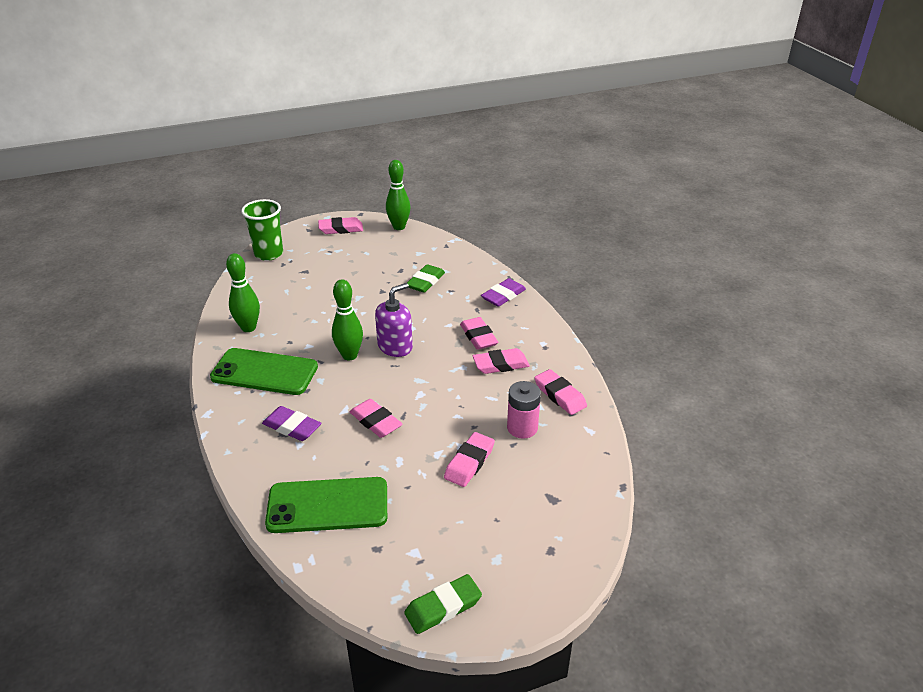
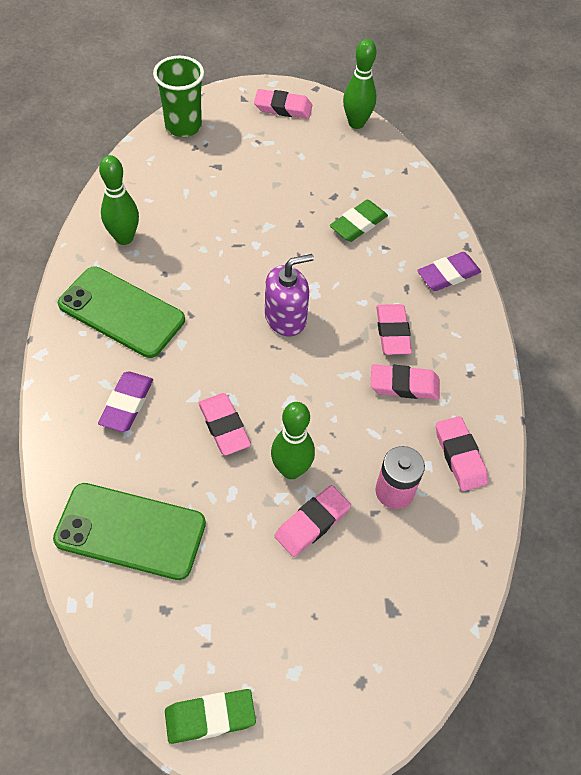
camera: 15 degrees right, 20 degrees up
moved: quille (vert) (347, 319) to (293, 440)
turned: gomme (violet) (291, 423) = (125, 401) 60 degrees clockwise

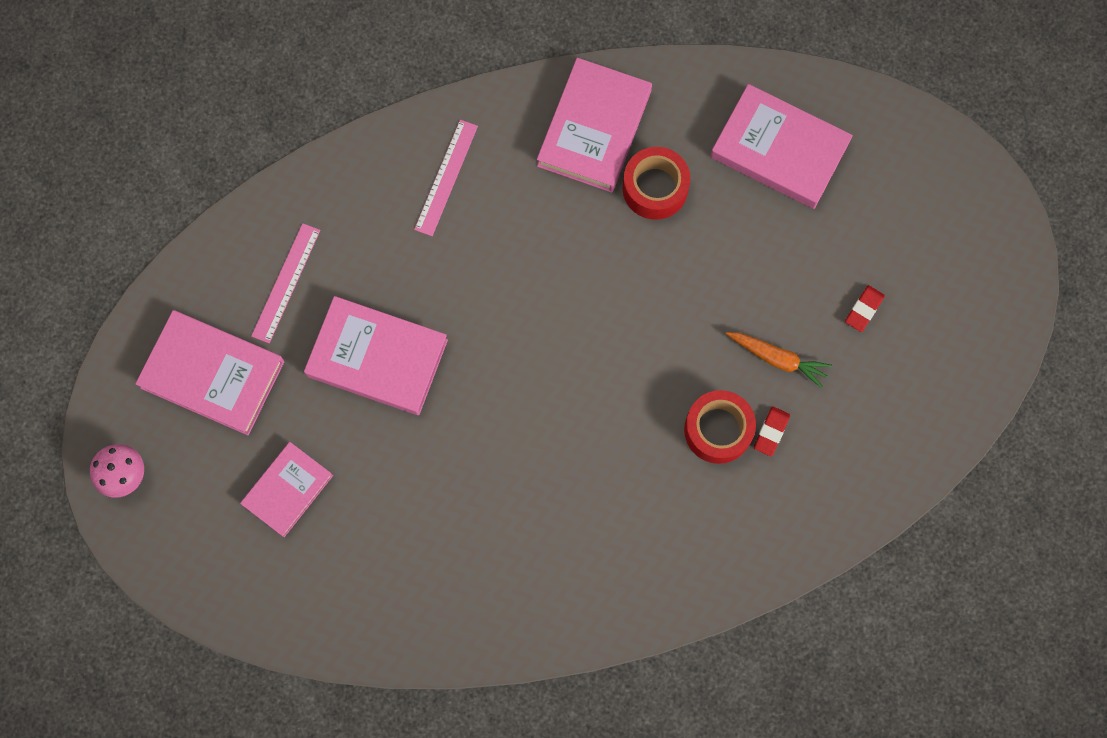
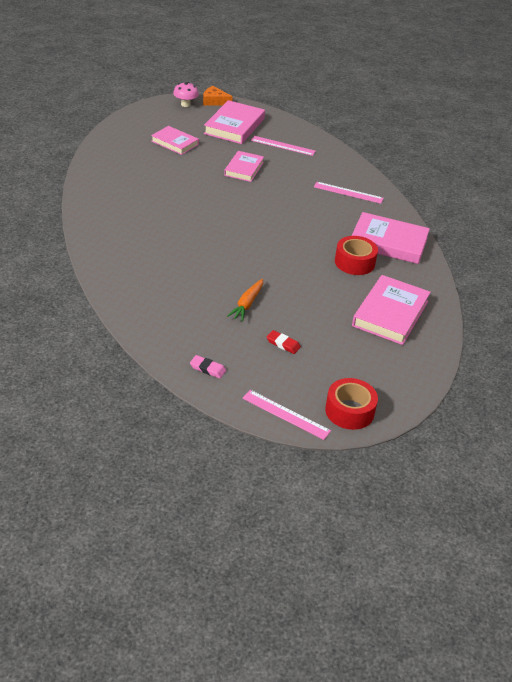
camera: 85 degrees right, 35 degrees down
removed: gomme (rouge) (772, 431)
added: fromage (orange) (218, 96); gomme (rose) (208, 367); règle (rose) (286, 415)
moved: ruban adhésif (rouge) (720, 427) to (351, 404)
resized: livre (rose) (376, 355) = (244, 166) x0.64

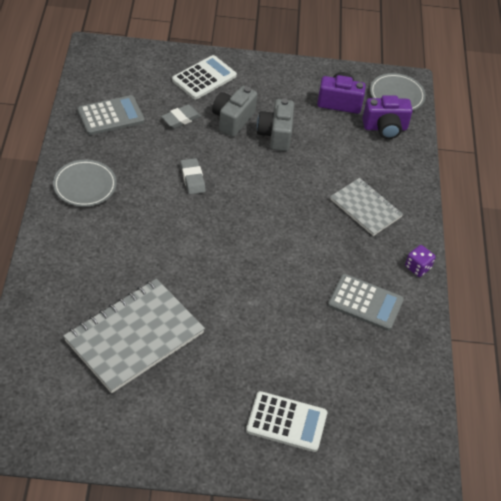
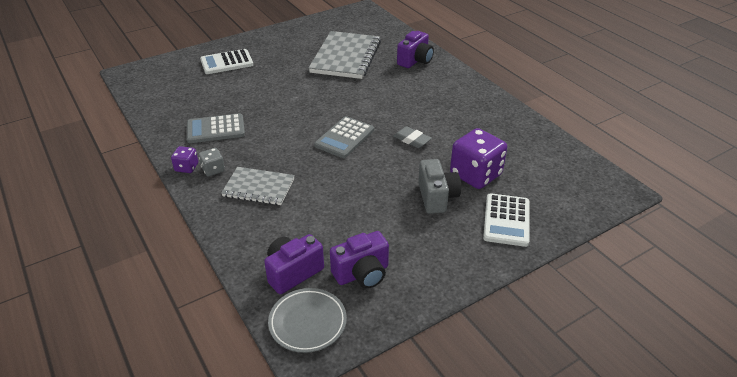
camera: 150 degrees right, 10 degrees down
removed: appareil photo (gris) (275, 124); assiette (gris) (85, 183)
added: appareil photo (violet) (415, 49); dé (gris) (212, 162)
moved: calculatrice (gris) (111, 115) to (344, 137)
replaced: gomme (gris) (181, 116) to dé (violet) (478, 158)

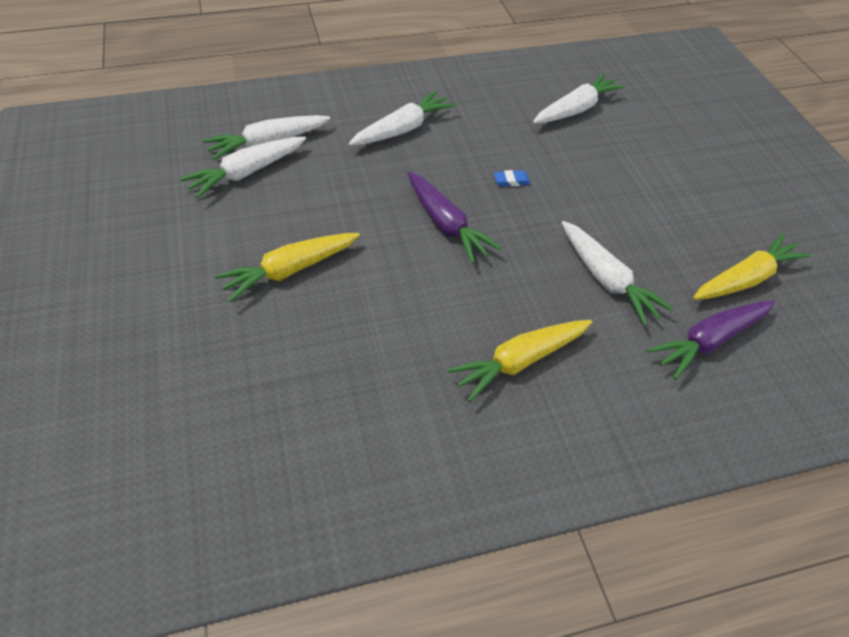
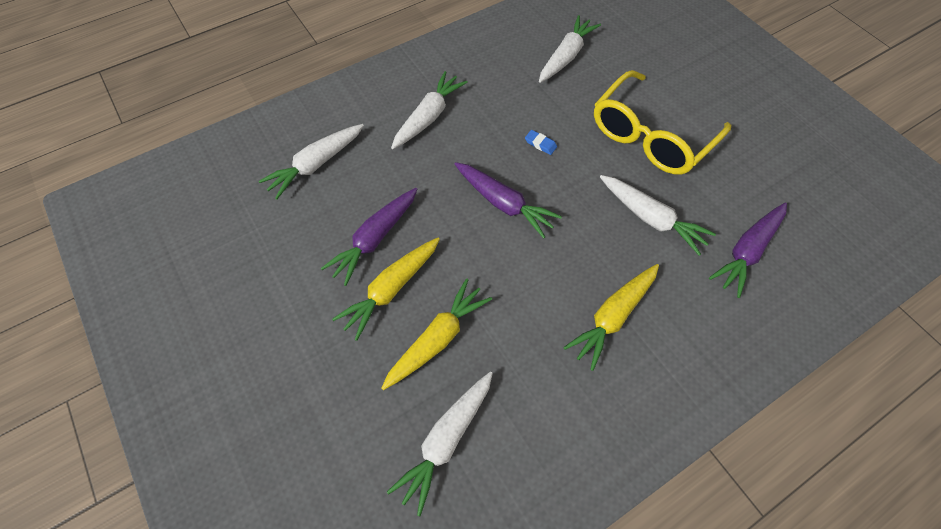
camera: 15 degrees left, 10 degrees up
added: lunettes (jaune) (662, 122); carotte (violet) (369, 237)
moved: carotte (blanc) (243, 167) to (440, 444); carotte (jaune) (752, 266) to (436, 334)
turned: gomme (bleu) (512, 178) = (541, 142) 60 degrees clockwise

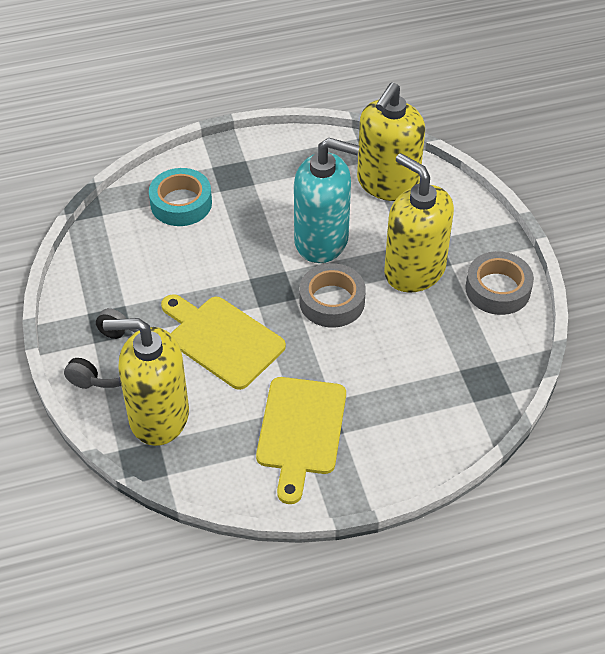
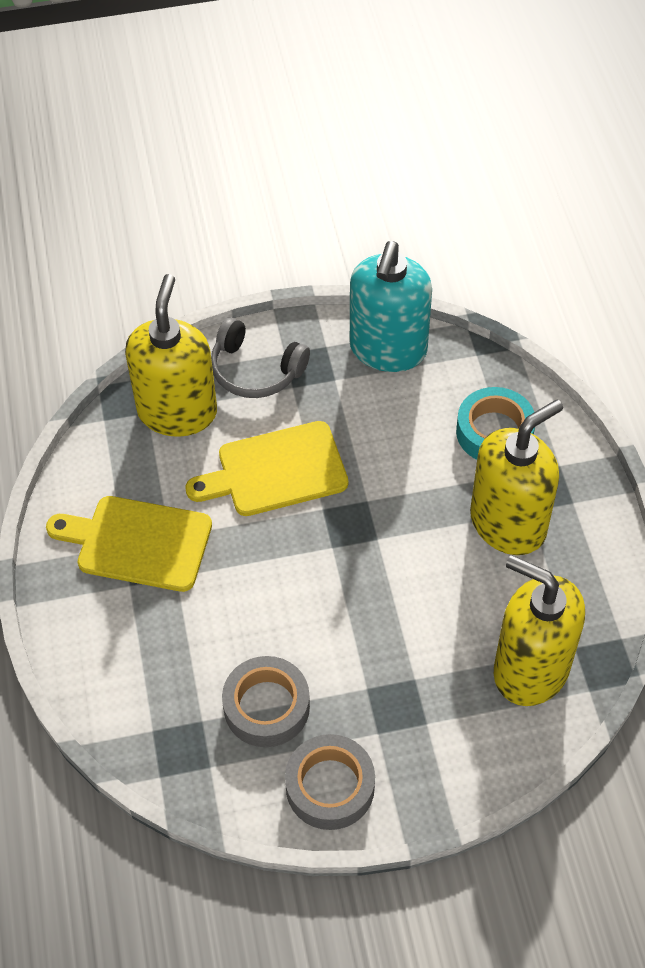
camera: 95 degrees right, 5 degrees up
moved: distributeur de savon (turquoise) (327, 200) to (391, 306); distributeur de savon (jaune) (419, 223) to (516, 477); ruban adhésif (gris) (332, 295) to (266, 701)
turned: planche à découper (jaune) (223, 342) = (266, 468) 150 degrees counterclockwise

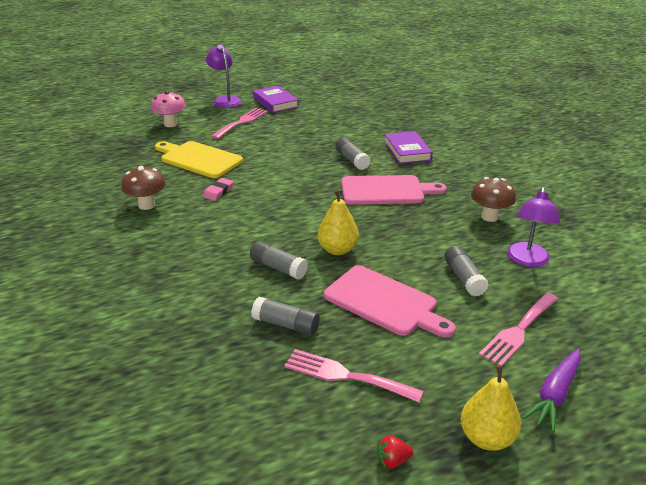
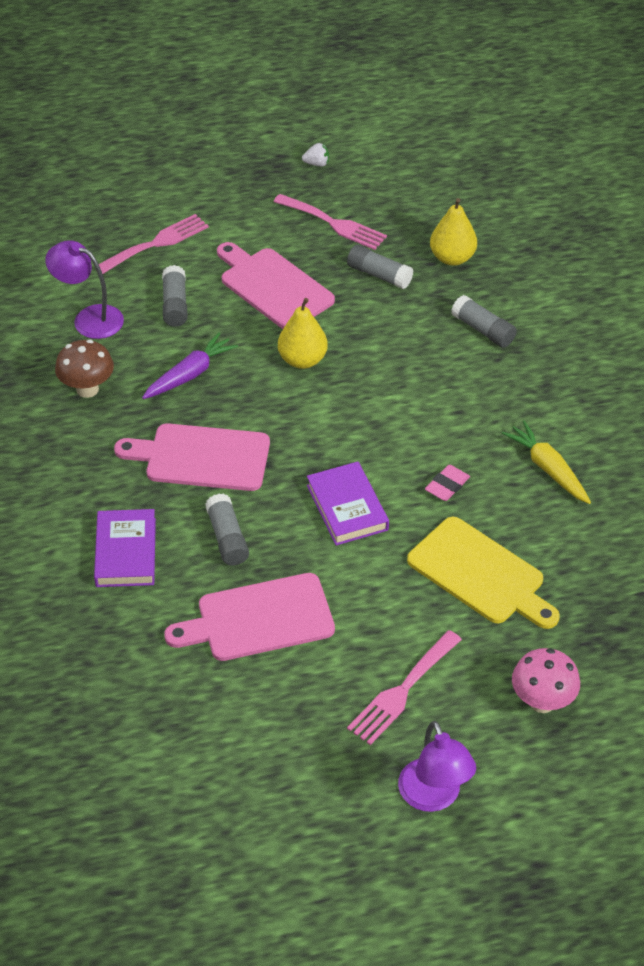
camera: 170 degrees left, 15 degrees up
added: planche à découper (rose) (249, 617)
moved: livre (violet) (276, 99) to (348, 504); bâton de colle (gris) (279, 260) to (484, 321); carotte (violet) (552, 390) to (190, 365); poire (jaune) (490, 408) to (453, 232)
replaced: champignon (marron) (143, 188) to carotte (jaune) (546, 462)
recoloured: fraise (rouge) (395, 452) to fraise (blanc) (315, 155)
turned: lampe (violet) (533, 227) = (84, 289) 90 degrees counterclockwise

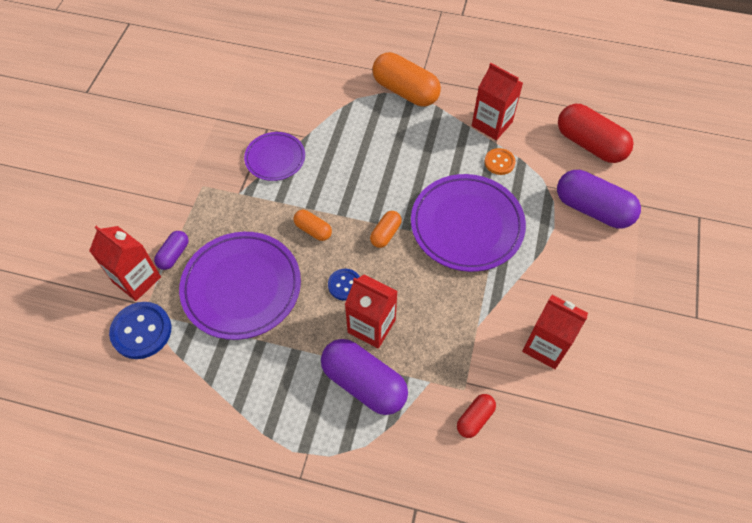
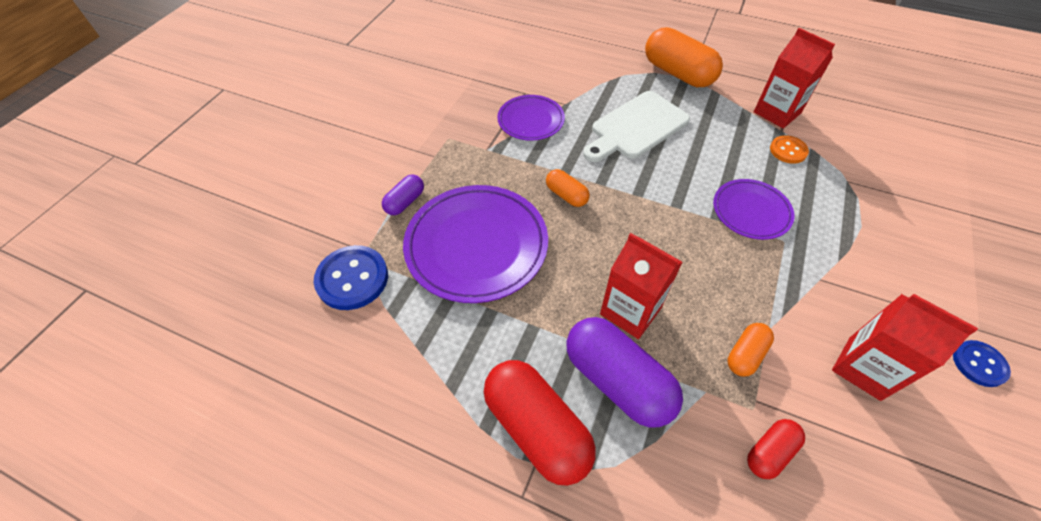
camera: 10 degrees right, 5 degrees down
removed: gélule (violet) (599, 199); brique de lait (rouge) (125, 263)
added: planche à découper (blanc) (636, 126)
moved: gélule (rouge) (596, 133) to (540, 423); gélule (orange) (386, 229) to (751, 350); bouton (bleu) (344, 285) to (982, 363)
resized: assiette (violet) (468, 223) = (753, 209) x0.57

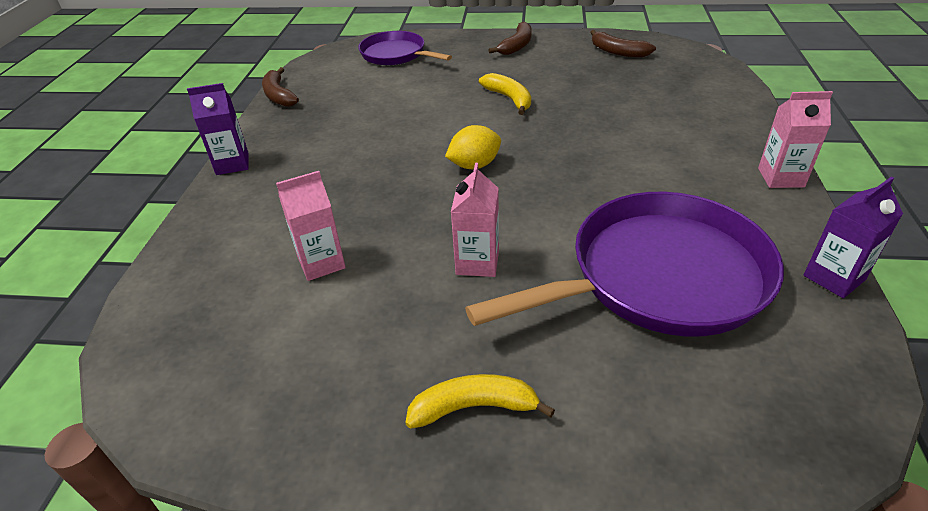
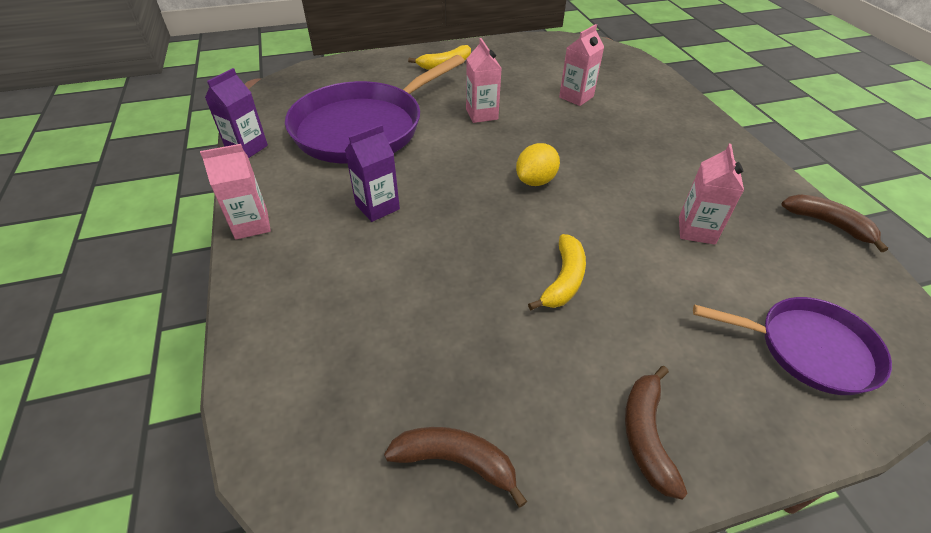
camera: 155 degrees right, 5 degrees up
added: brique de lait (rose) (711, 194)
moved: brique de lait (violet) (218, 129) to (372, 173)
turned: banane (jaune) (505, 94) = (557, 272) 105 degrees counterclockwise

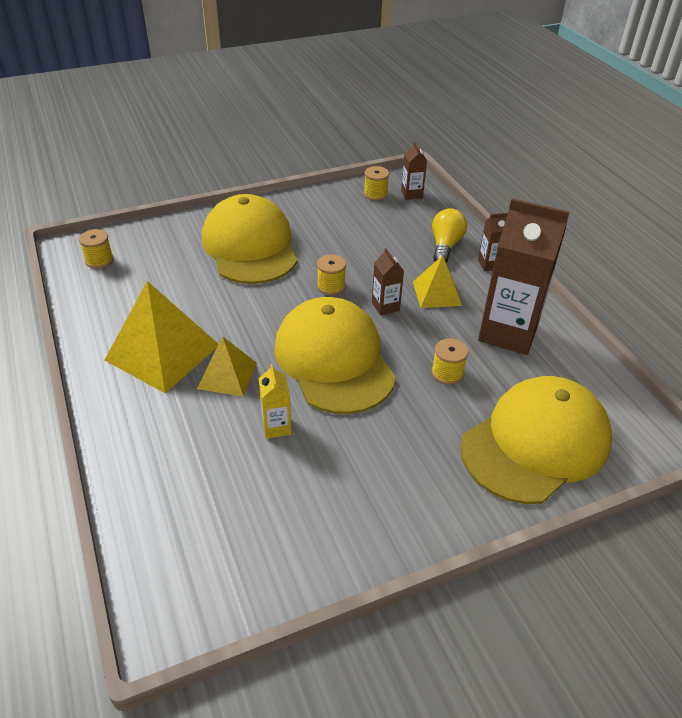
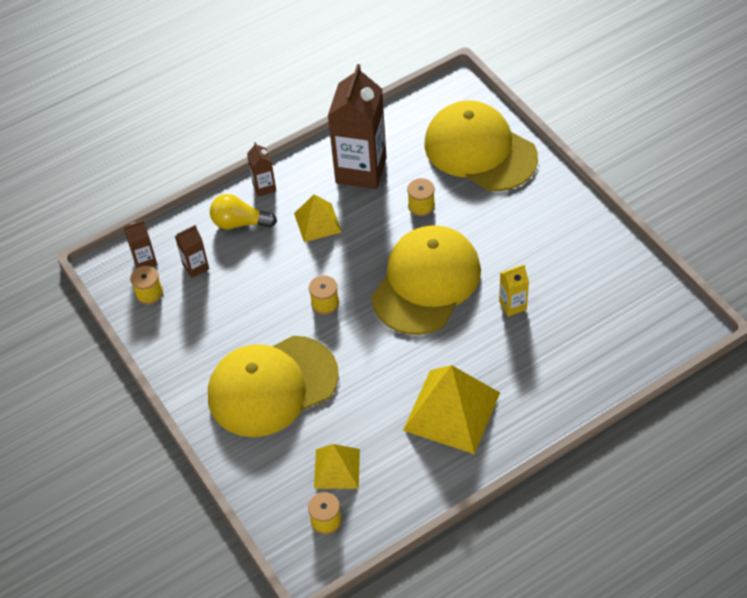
camera: 95 degrees left, 10 degrees up
moved: brique de lait (marron) (388, 282) to (192, 251); pyramide (jaune) (227, 366) to (337, 466)
turned: casquette (jaune) (335, 355) = (426, 280) 150 degrees clockwise

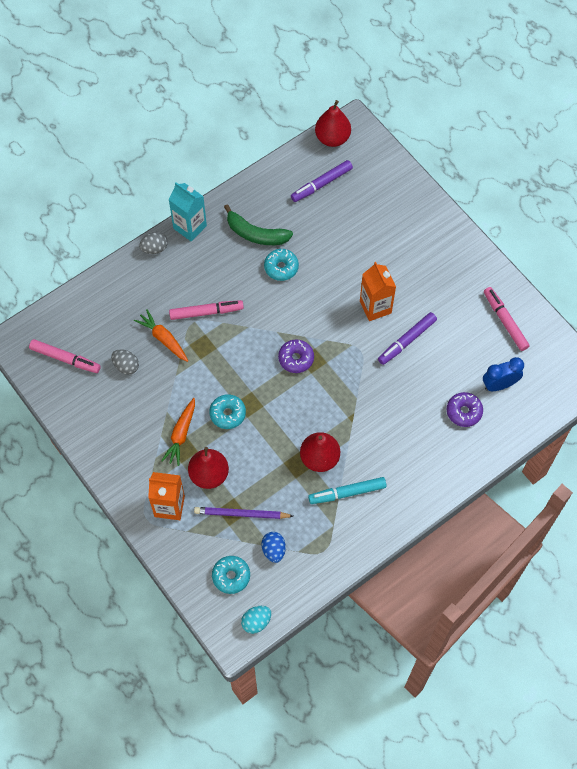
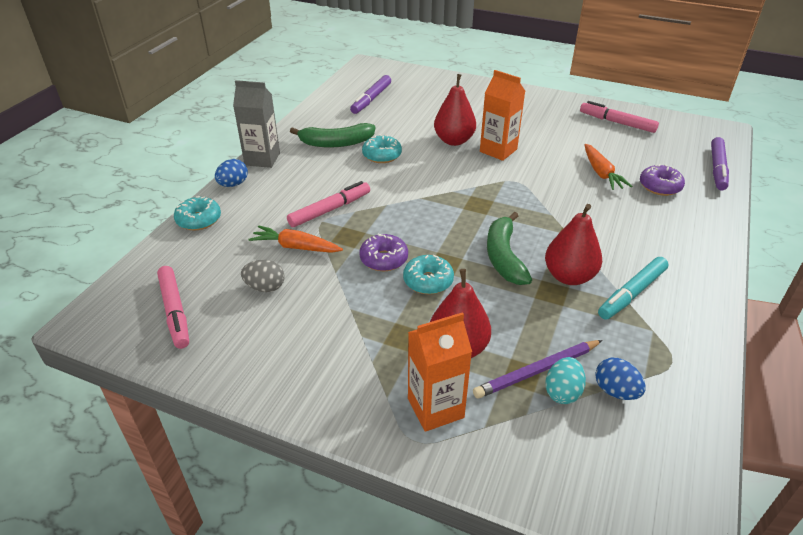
camera: 30 degrees left, 25 degrees down
removed: réveil (bleu) (503, 374)
added: banane (vert) (509, 248)
moved: poire (rouge) (333, 123) to (455, 110); feutre (violet) (407, 338) to (720, 163); beignet (violet) (296, 356) to (383, 252); carotte (orange) (178, 432) to (608, 167); beignet (turquoise) (231, 575) to (197, 213); œuf (turquoise) (256, 620) to (565, 380)
recoloured: brique de lait (turquoise) (187, 212) to brique de lait (gris) (256, 124); œuf (gris) (153, 243) to œuf (bleu) (231, 173)
turned: feutre (rose) (65, 356) = (173, 307) 75 degrees clockwise

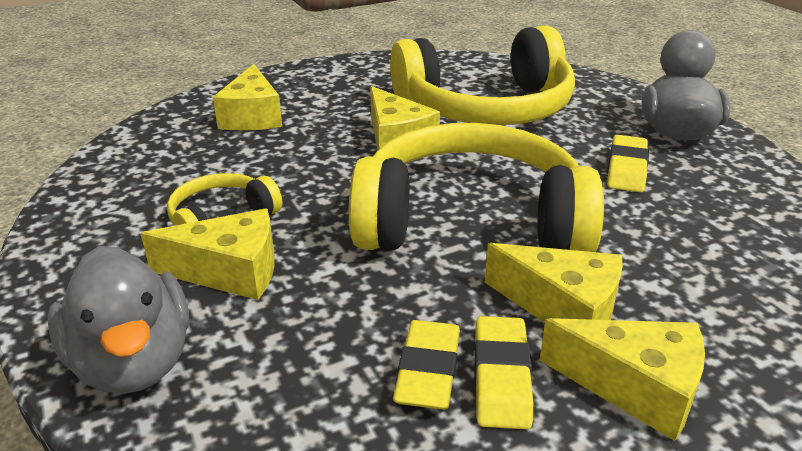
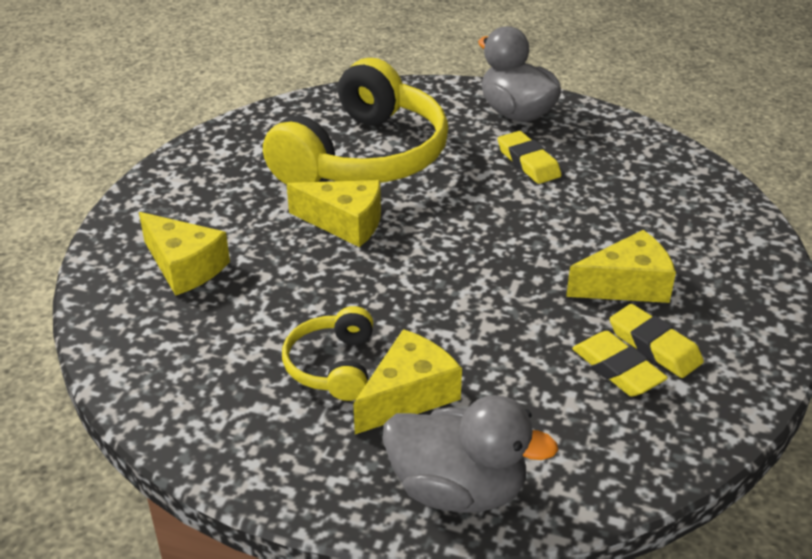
camera: 45 degrees left, 5 degrees up
removed: casque audio (jaune) (476, 187); fromage (jaune) (622, 379)

